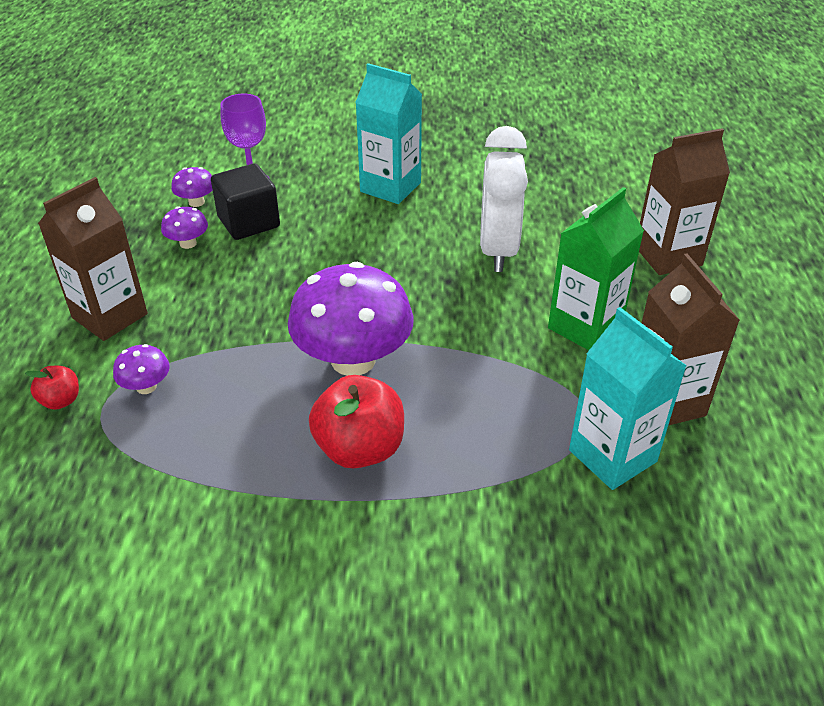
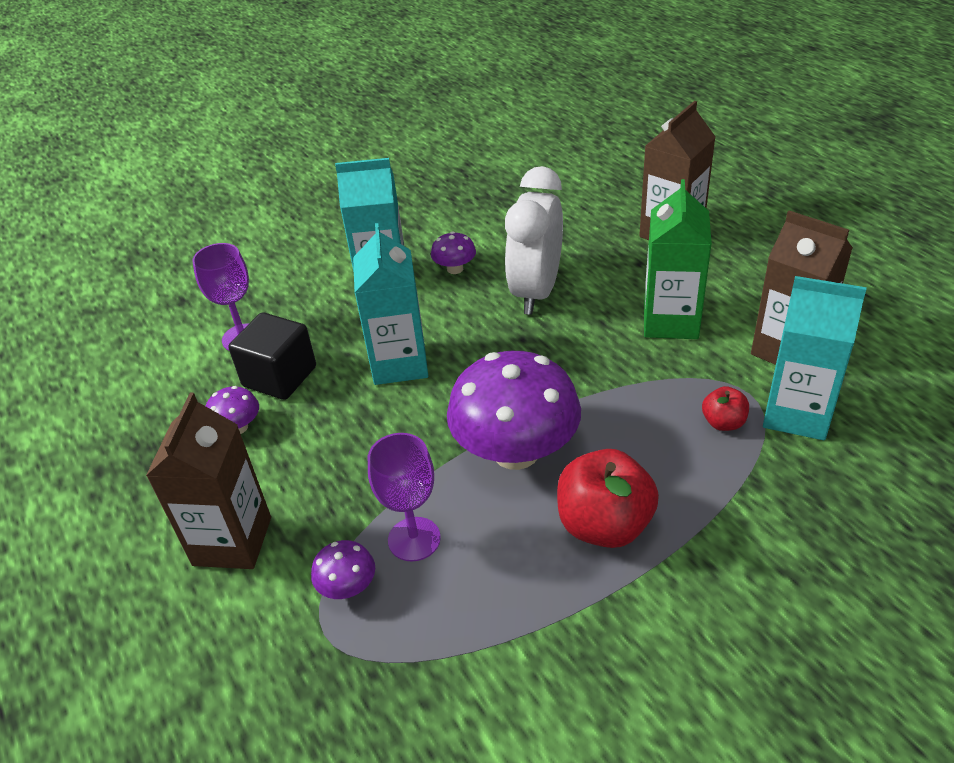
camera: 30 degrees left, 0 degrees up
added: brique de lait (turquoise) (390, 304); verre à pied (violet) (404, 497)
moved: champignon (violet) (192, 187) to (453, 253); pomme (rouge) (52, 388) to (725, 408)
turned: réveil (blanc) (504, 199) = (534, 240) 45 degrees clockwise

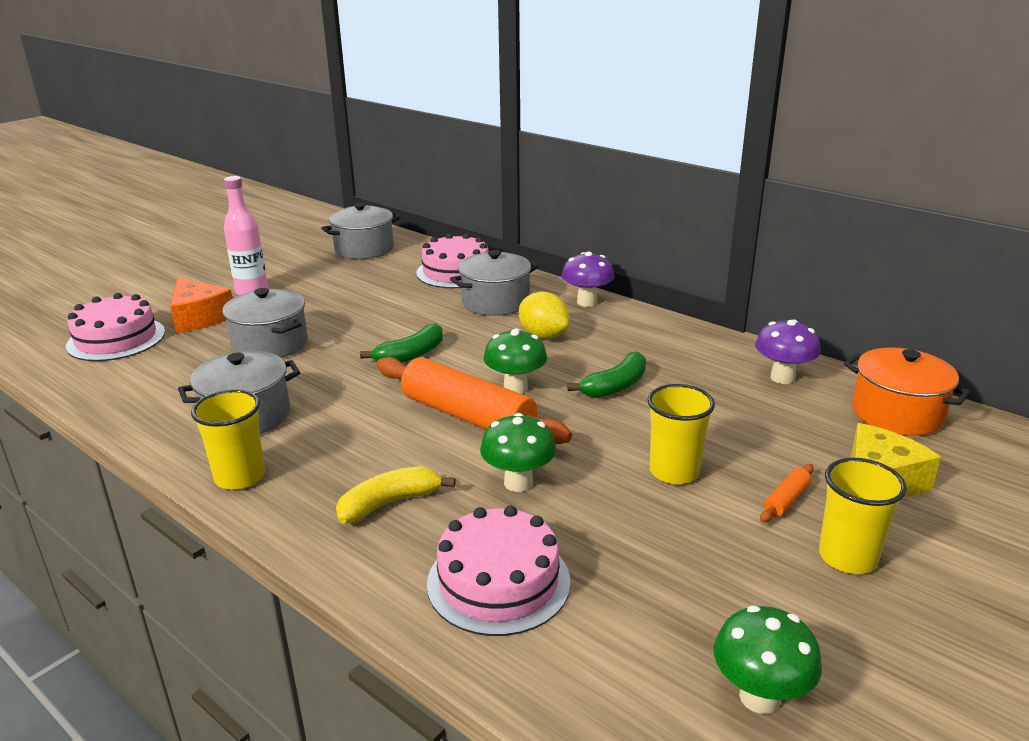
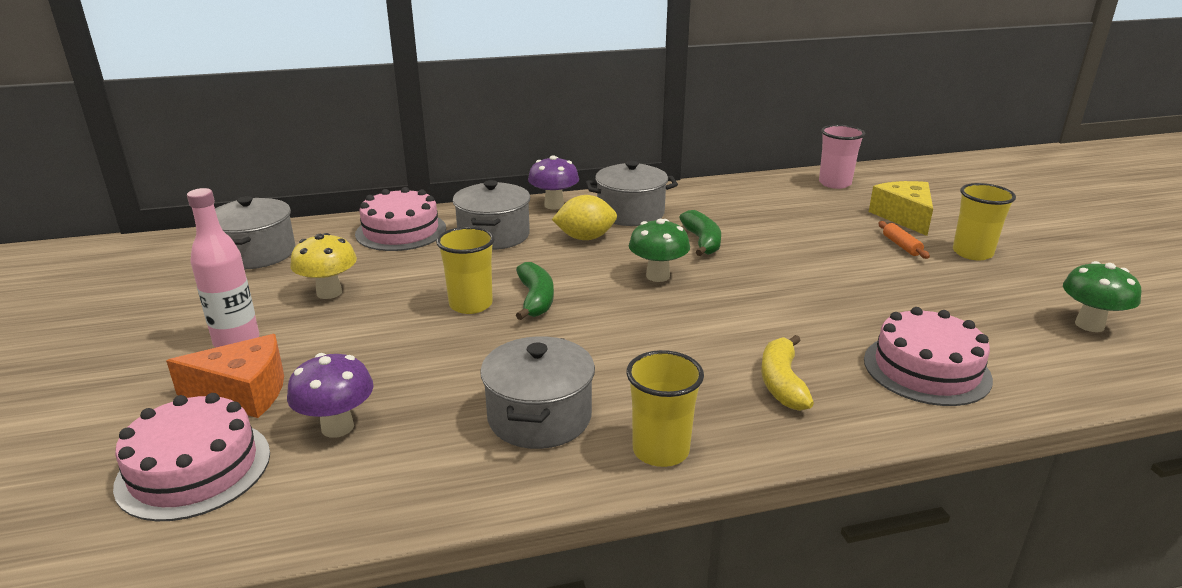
camera: 55 degrees left, 0 degrees up
removed: rouleau à pâtisserie (orange) (474, 400); champignon (vert) (518, 452)
added: champignon (jaune) (323, 266)
moved: marmite (gris) (265, 323) to (632, 193); champignon (violet) (788, 352) to (330, 395); gobelet (jaune) (681, 434) to (465, 270)
replaced: marmite (orange) (907, 392) to gobelet (rose) (842, 157)

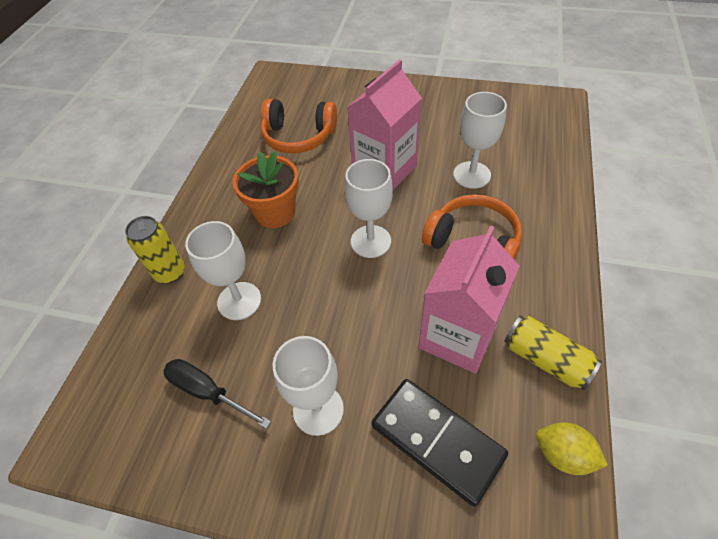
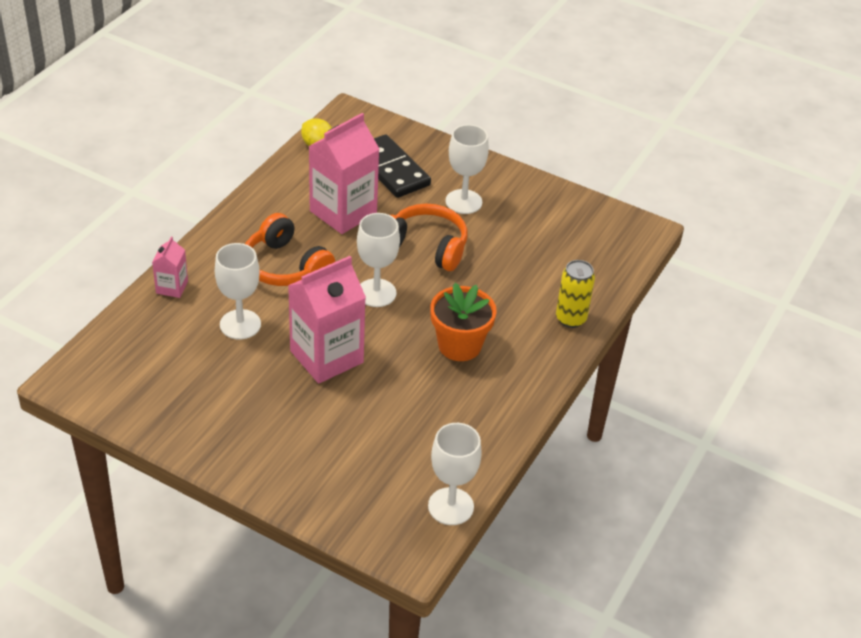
camera: 170 degrees left, 10 degrees down
removed: canette (jaune) (553, 353); tournevis (noir) (217, 394)
added: brique de lait (rose) (170, 267)
moved: casque audio (orange) (298, 126) to (429, 237); verre à pied (blanc) (223, 270) to (455, 474)

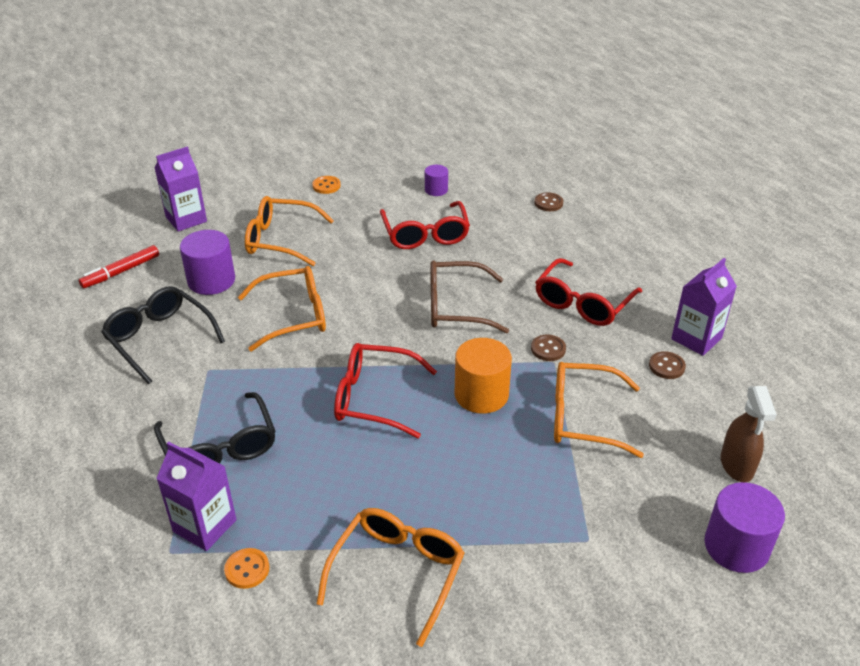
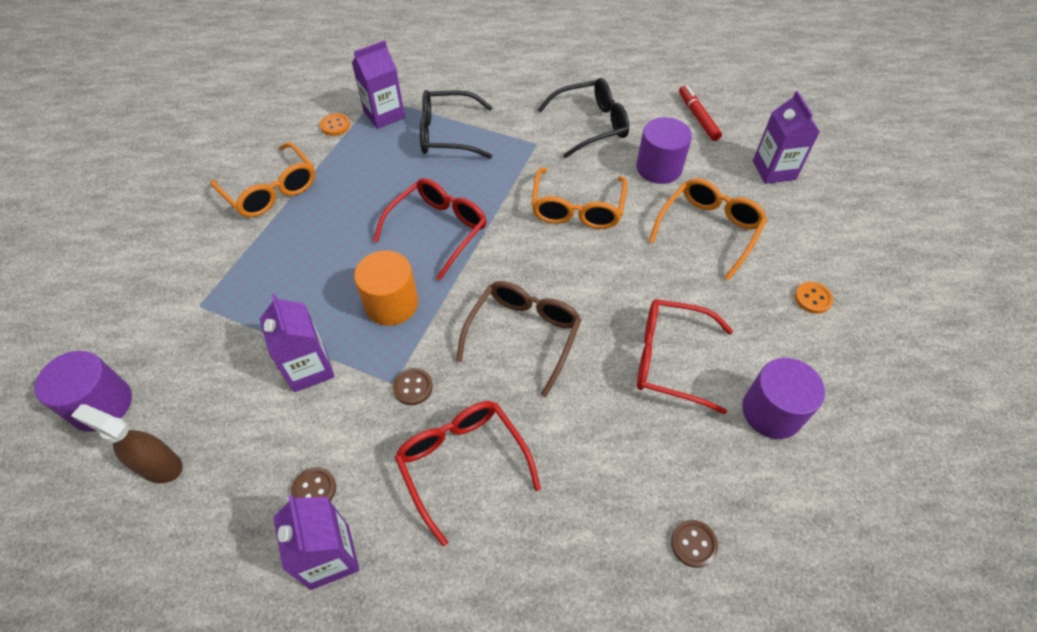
camera: 115 degrees right, 15 degrees up
replaced: lunettes (orange) (599, 410) to brique de lait (violet) (297, 343)
resized: cylindre (violet) (436, 180) = (783, 398) x1.79

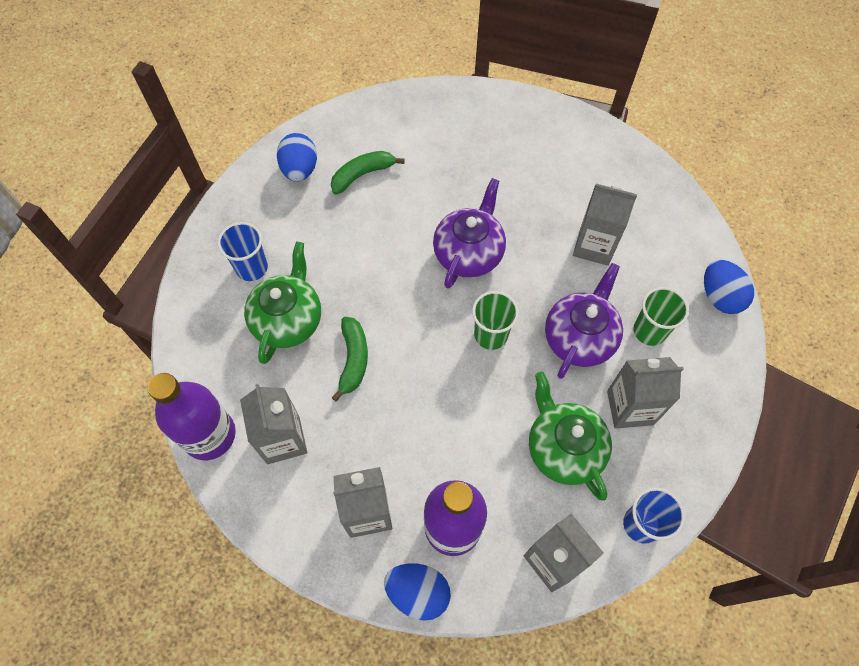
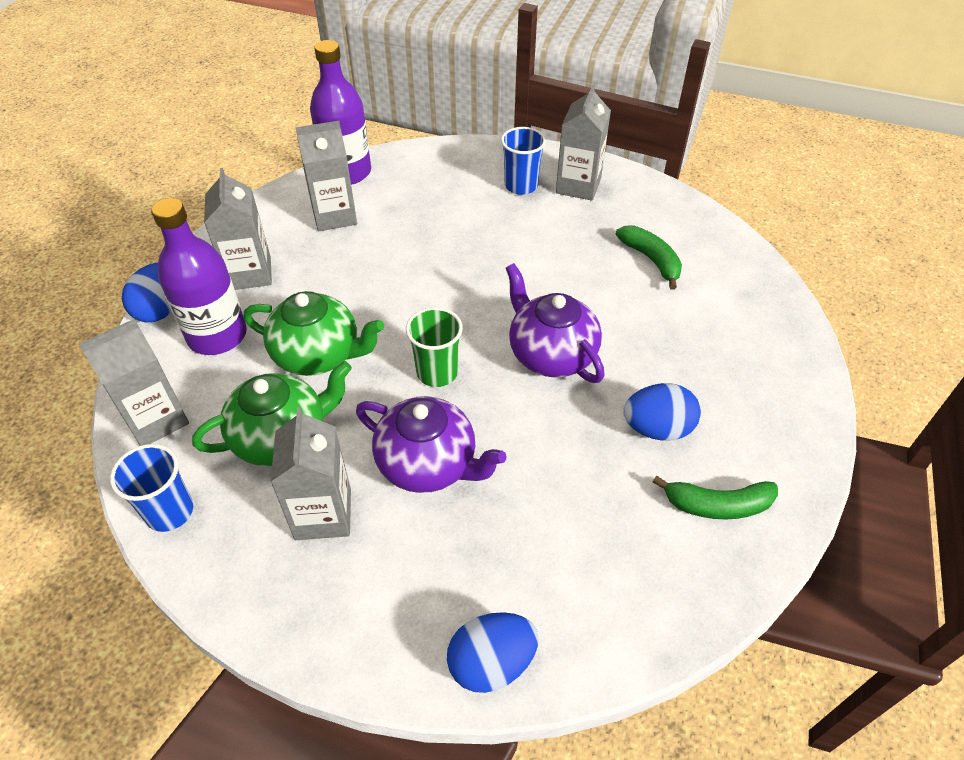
camera: 90 degrees right, 15 degrees down
removed: gobelet (vert) (661, 316)
moved: œuf (bleu) (297, 157) to (662, 411); brique de lait (gris) (605, 225) to (583, 142); théière (vert) (282, 303) to (314, 333); banane (vert) (349, 359) to (715, 497)
turned: théière (violet) (469, 233) = (555, 323) 150 degrees counterclockwise

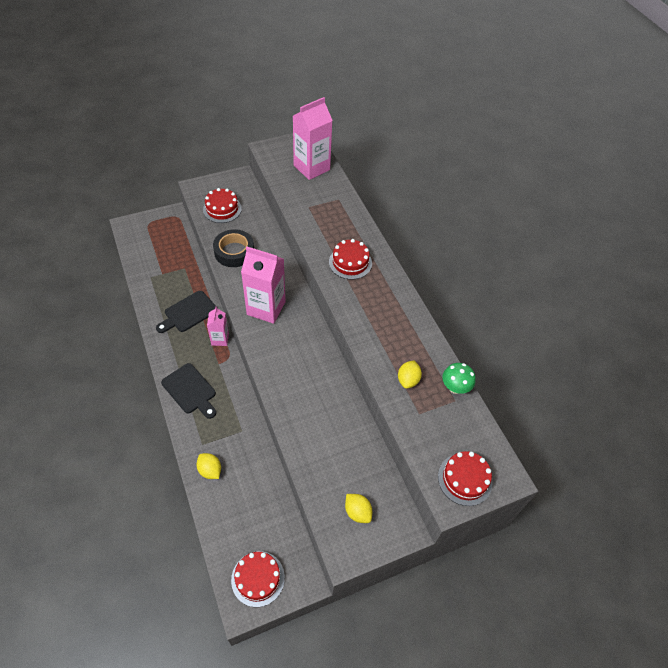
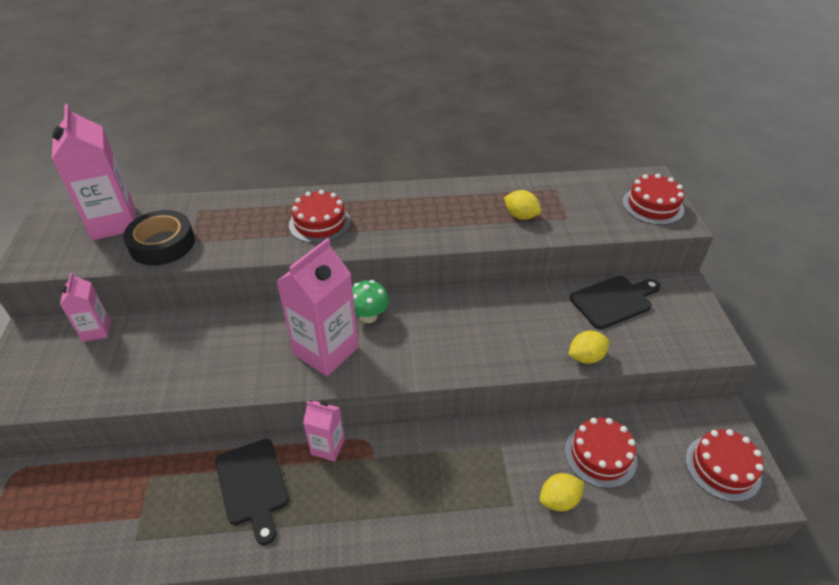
camera: 70 degrees left, 10 degrees down
added: brique de lait (rose) (85, 307)
moved: gâteau (rouge) (222, 205) to (601, 453); ruban adhésif (noir) (233, 248) to (159, 238); planche à découper (noir) (188, 391) to (615, 302); champignon (vert) (459, 378) to (370, 301); citron (jaune) (358, 508) to (588, 347)

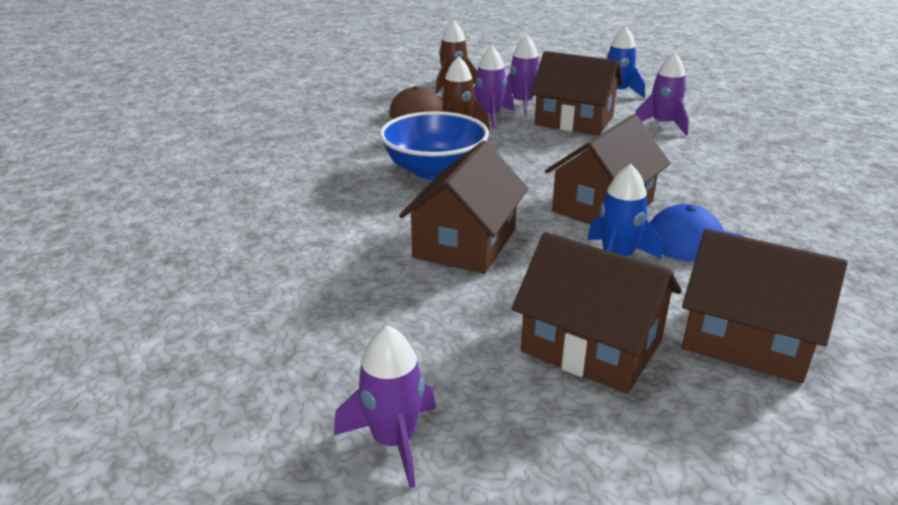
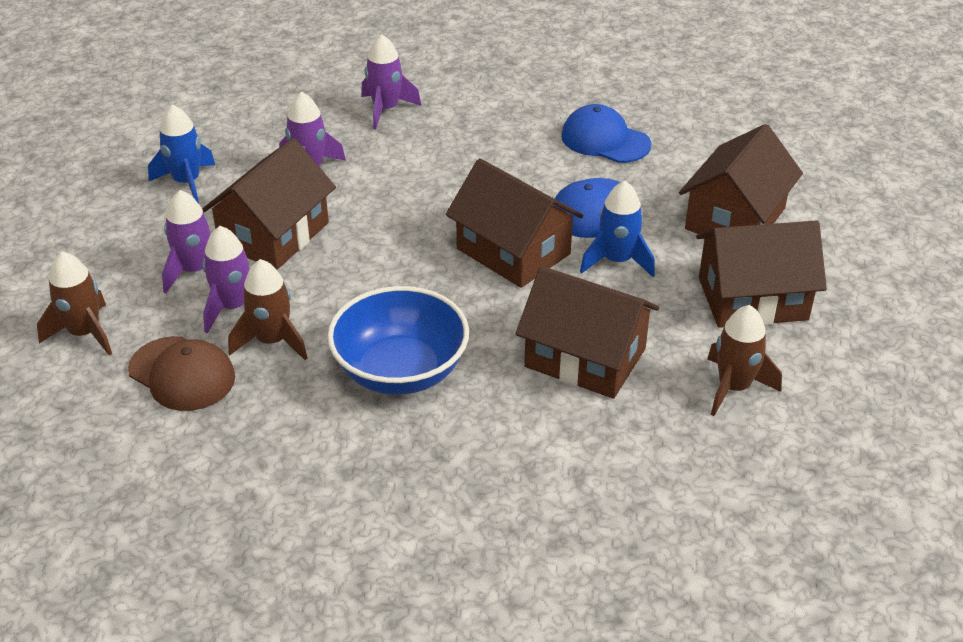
camera: 85 degrees left, 10 degrees up
added: casquette (bleu) (606, 133); fusée (marron) (744, 360)
moved: fusée (violet) (385, 406) to (391, 81)
turned: maison (marron) (597, 313) = (761, 274) 45 degrees clockwise

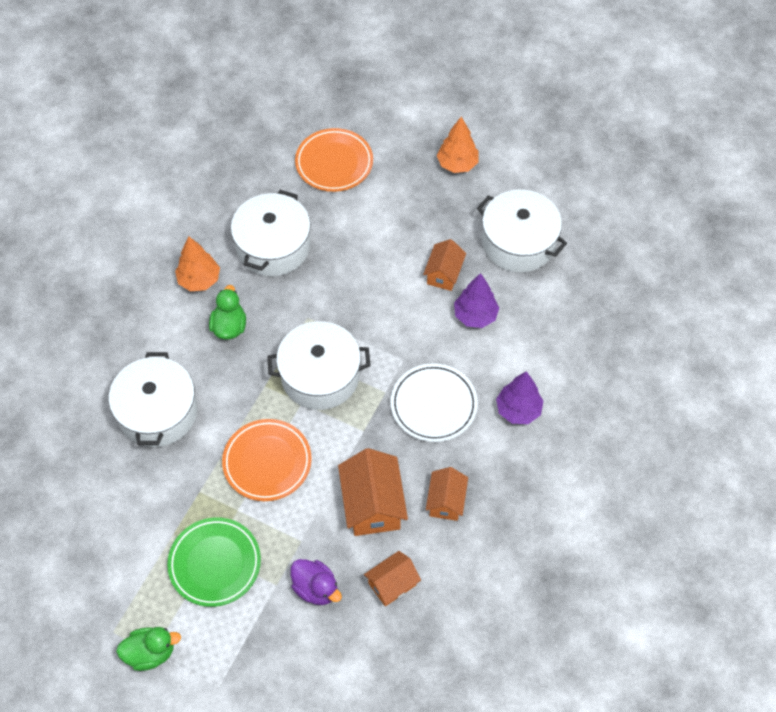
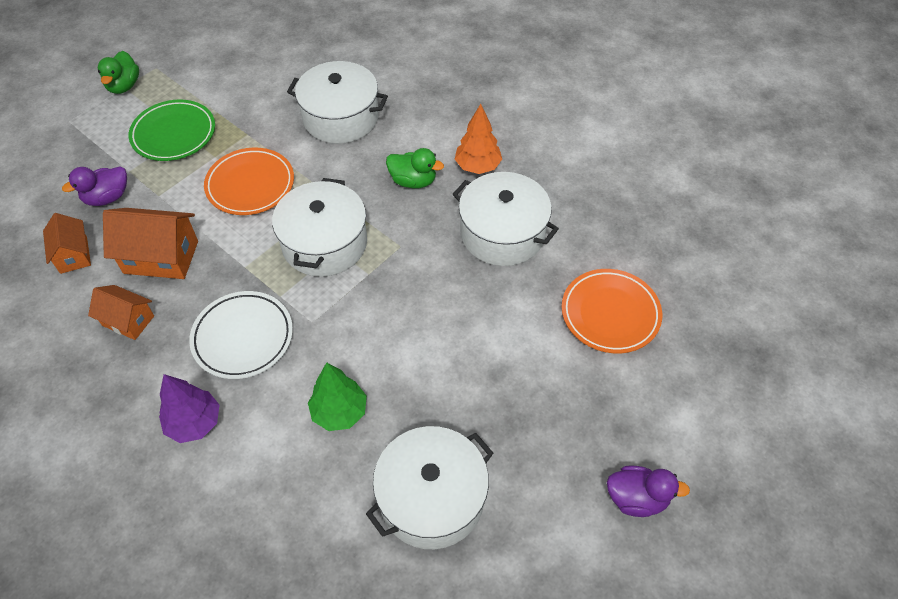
camera: 105 degrees right, 5 degrees down
removed: arbre (orange) (457, 145); maison (orange) (444, 265)
added: canard (violet) (648, 491)
recoloured: arbre (violet) (476, 300) to arbre (vert) (337, 396)

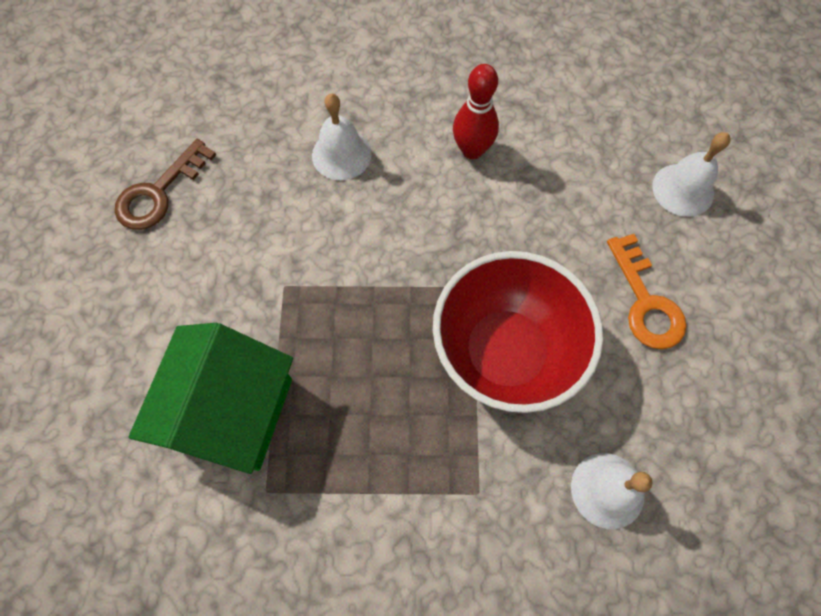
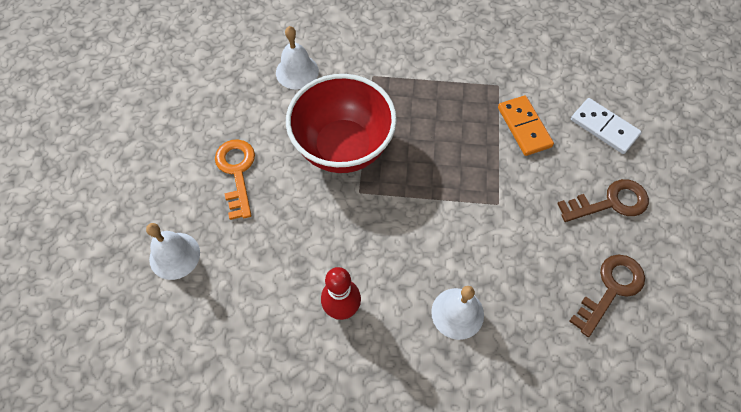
camera: 175 degrees left, 5 degrees down
added: domino (blanc) (606, 126); clé (marron) (603, 200)
replaced: maison (vert) (211, 398) to domino (orange) (526, 125)

